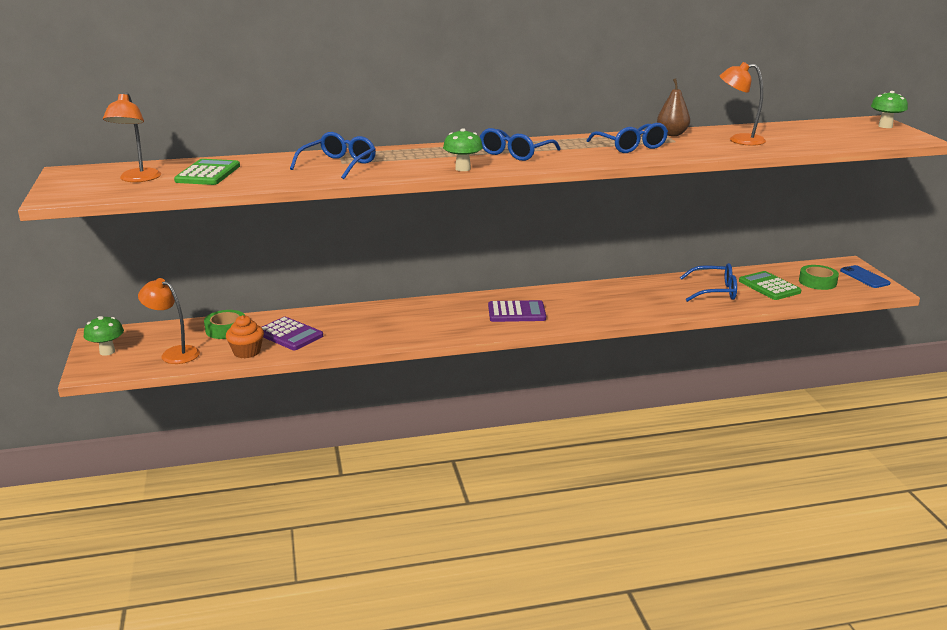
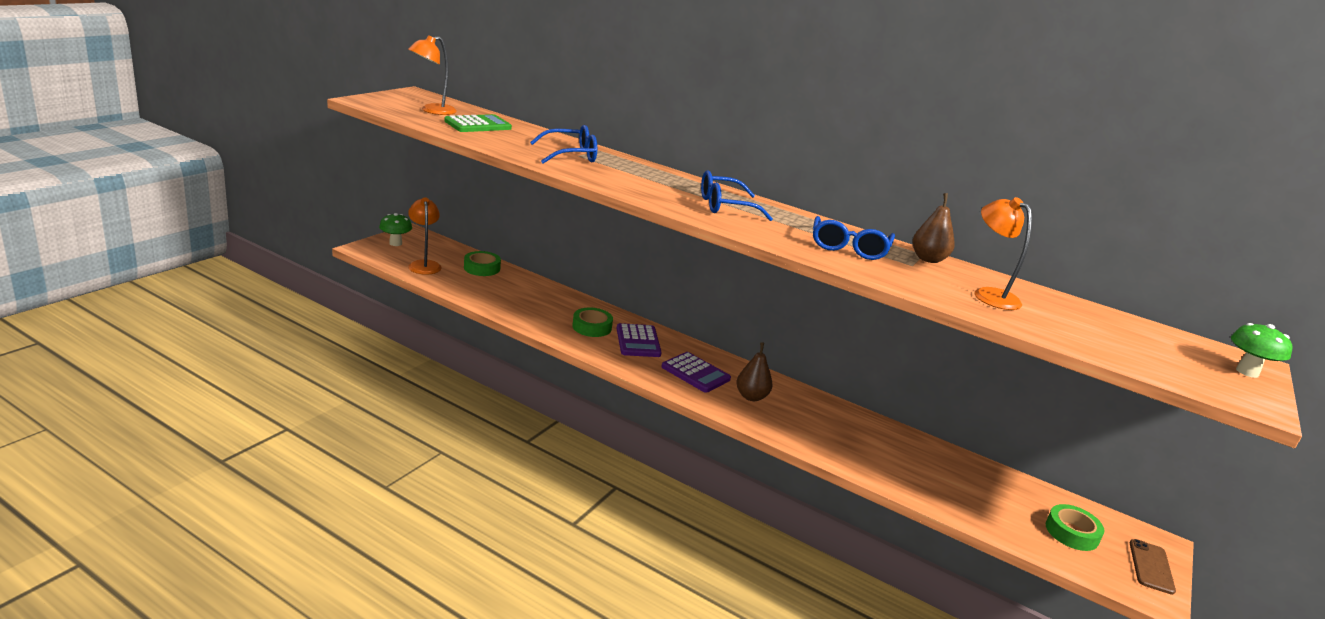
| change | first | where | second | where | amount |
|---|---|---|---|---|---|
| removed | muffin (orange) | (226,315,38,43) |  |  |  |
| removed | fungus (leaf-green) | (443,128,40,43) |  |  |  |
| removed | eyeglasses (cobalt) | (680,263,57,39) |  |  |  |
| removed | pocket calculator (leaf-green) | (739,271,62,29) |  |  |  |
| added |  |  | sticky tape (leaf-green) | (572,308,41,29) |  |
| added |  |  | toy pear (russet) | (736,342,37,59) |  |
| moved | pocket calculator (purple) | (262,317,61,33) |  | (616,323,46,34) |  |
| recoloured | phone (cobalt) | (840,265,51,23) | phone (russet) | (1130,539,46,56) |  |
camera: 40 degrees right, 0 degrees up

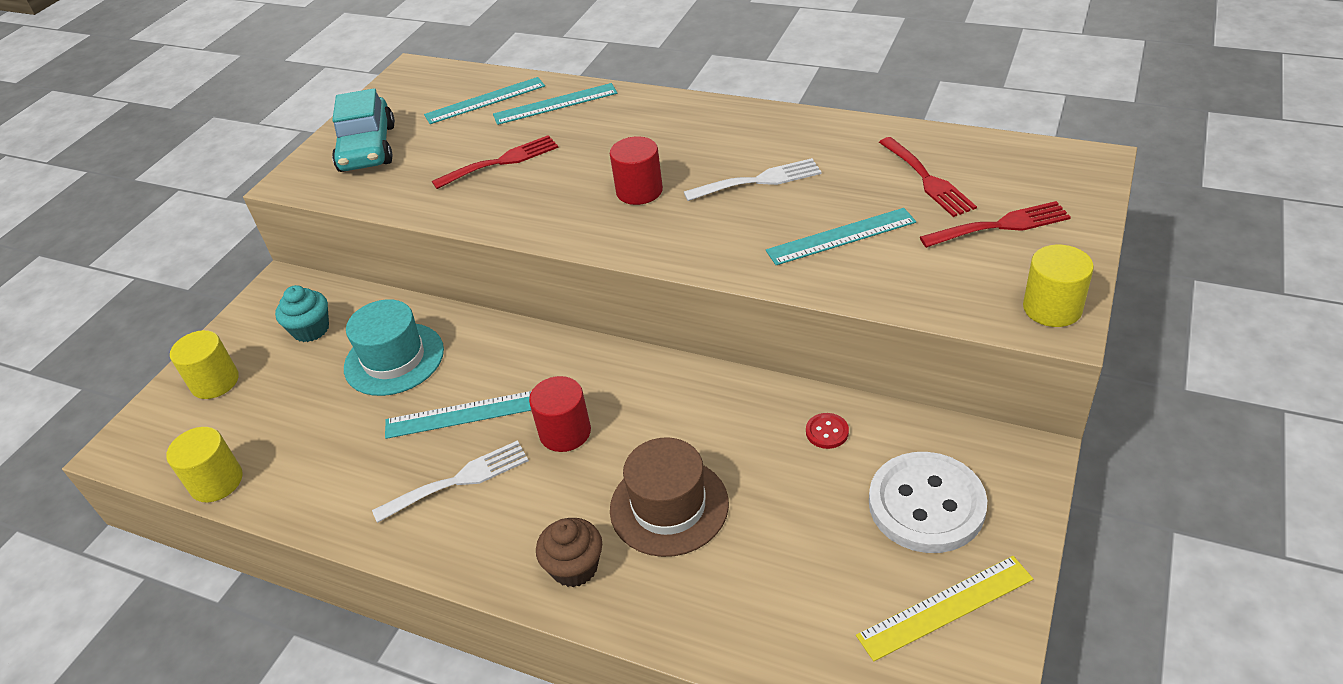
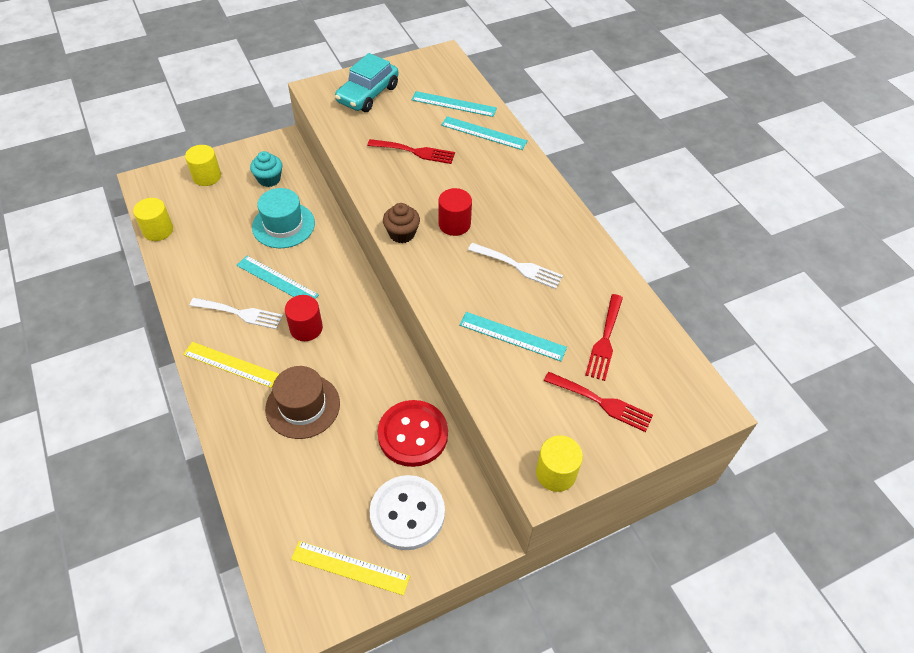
| change | first | where | second | where | amount |
|---|---|---|---|---|---|
| added |  |  | straightedge (bright yellow) | (183,342,96,46) |  |
| moved | muffin (russet) | (536,518,66,69) |  | (383,203,37,40) |  |
| resized | sewing button (red) | (806,413,43,36) |  | (378,400,70,67) | x2.49 |
camera: 35 degrees right, 10 degrees up

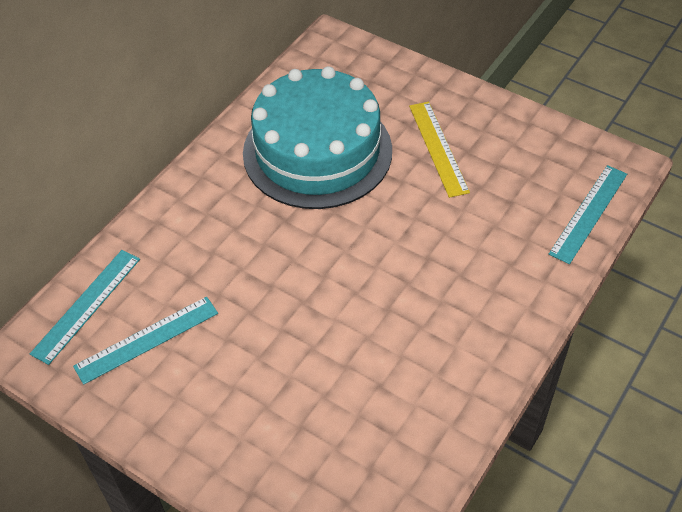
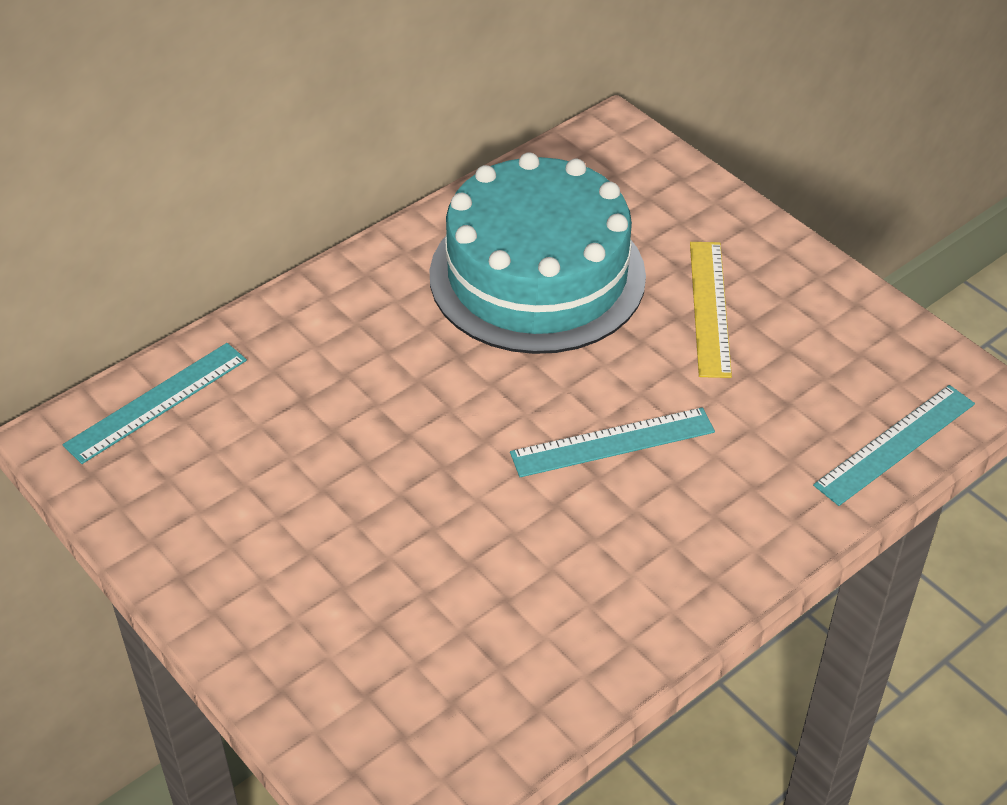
| change | first | where | second | where | amount |
|---|---|---|---|---|---|
| moved | straightedge (aqua) | (73,297,145,88) |  | (510,407,205,70) |  |
camera: 15 degrees right, 5 degrees down

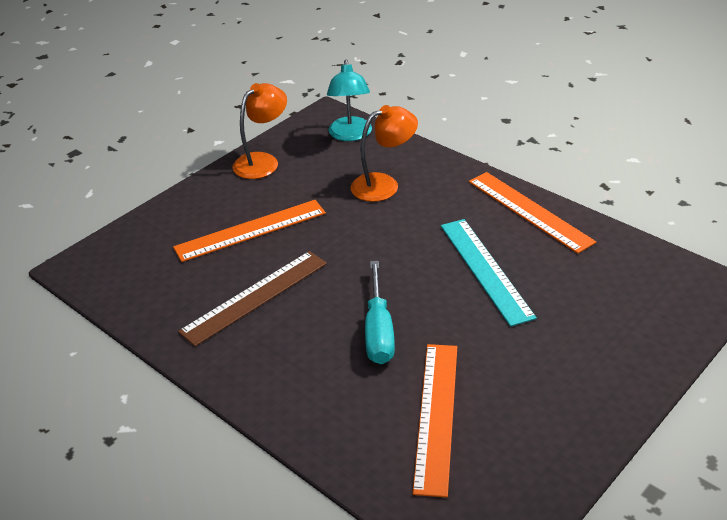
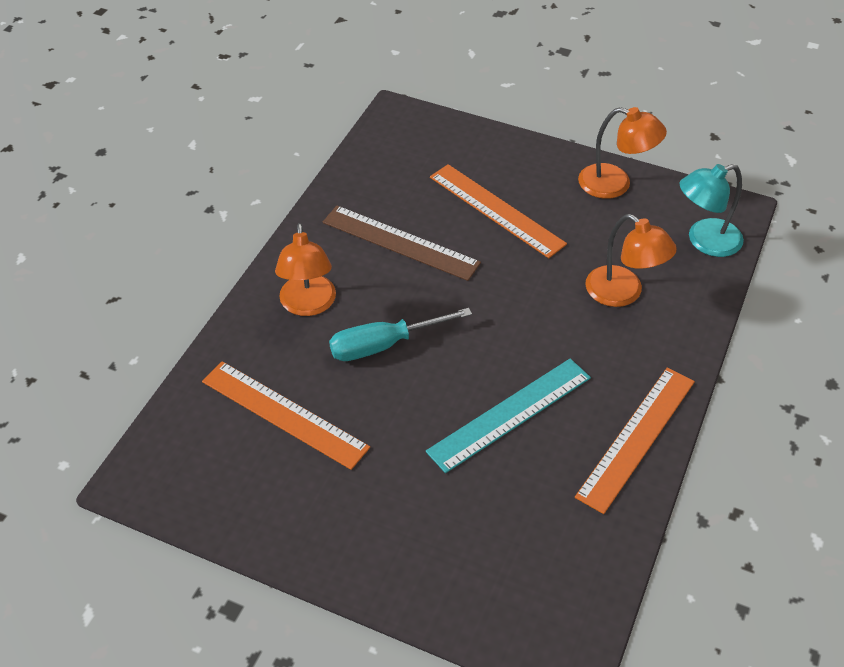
| change | first | where | second | where | amount |
|---|---|---|---|---|---|
| added |  |  | lamp (orange) | (275,223,61,93) |  |
| turned | straightedge (orange) | (412,344,45,154) |  | (202,361,168,109) | 45 degrees clockwise |
camera: 70 degrees right, 10 degrees up

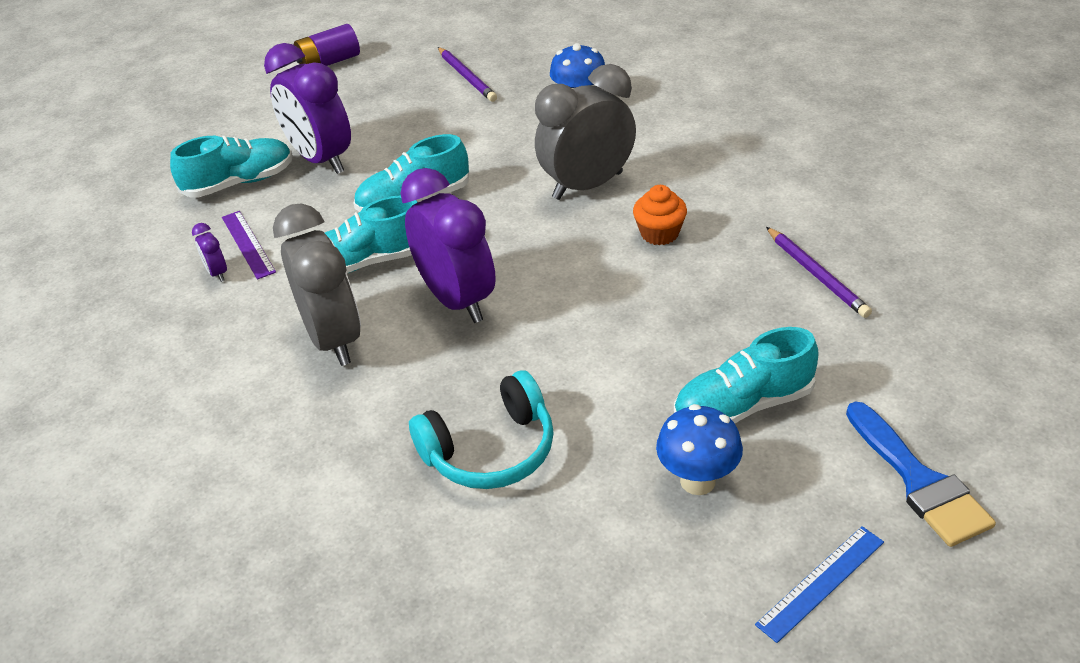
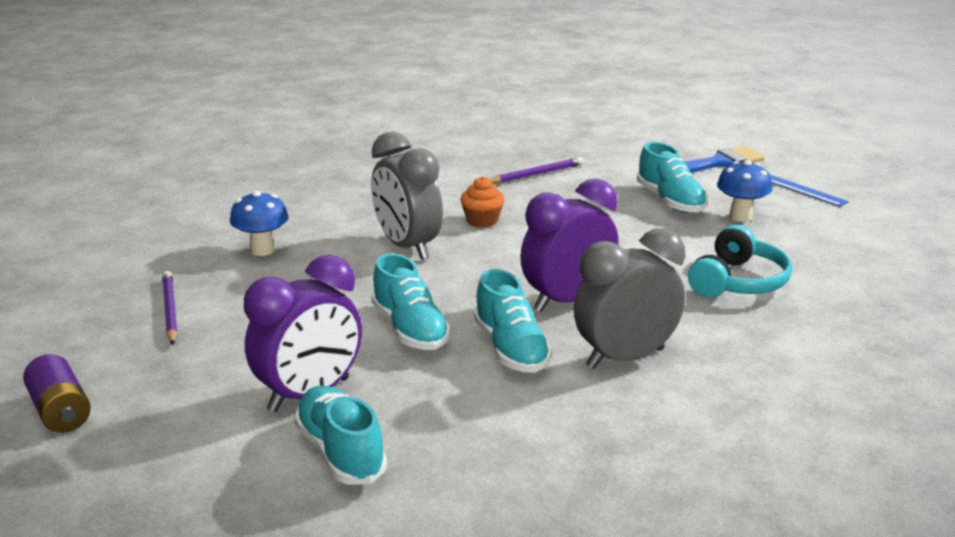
| change | first | where | second | where | amount |
|---|---|---|---|---|---|
| removed | bedside clock (purple) | (192,223,35,59) |  |  |  |
| removed | straightedge (purple) | (222,211,54,69) |  |  |  |
| turned | headphones (aqua) | (409,370,145,119) |  | (688,225,104,73) | 60 degrees clockwise |
| turned | wooden pencil (purple) | (438,47,59,55) |  | (162,271,16,74) | 75 degrees counterclockwise |
camera: 95 degrees left, 15 degrees down

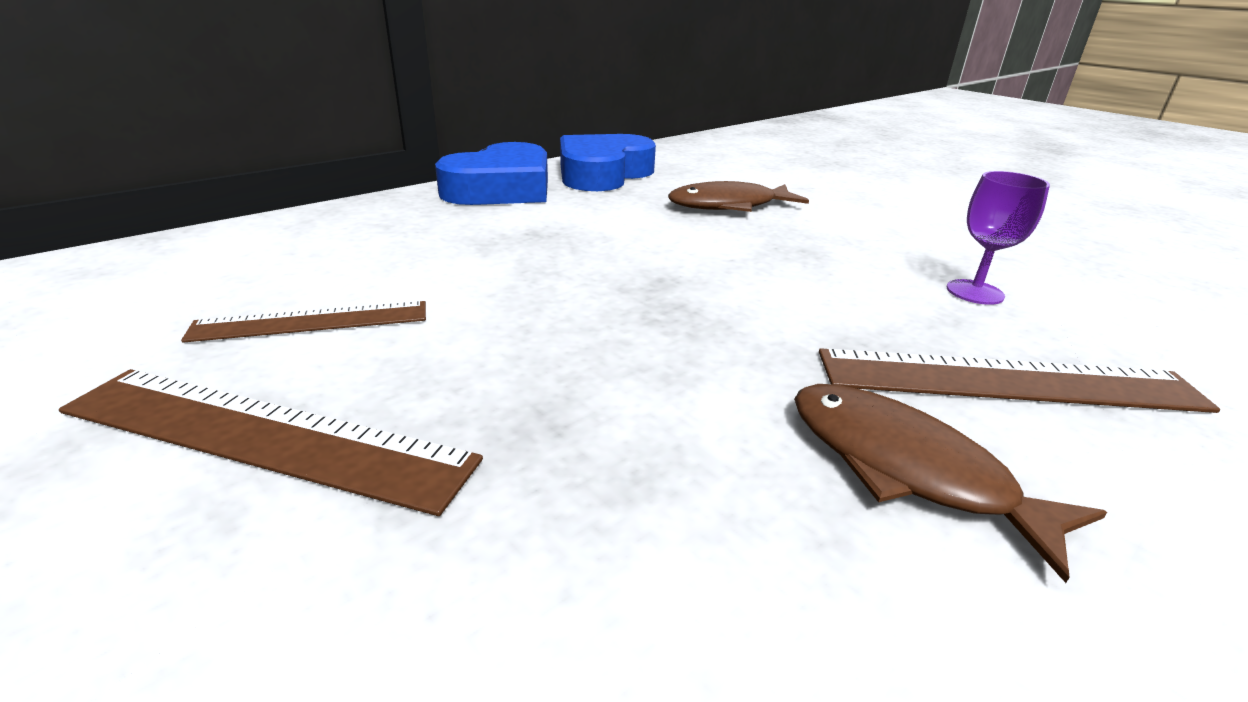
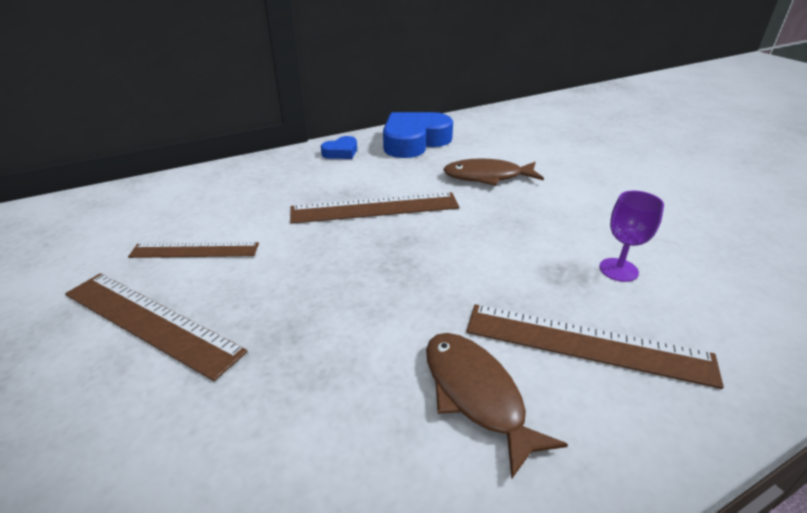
| change | first | where | second | where | amount |
|---|---|---|---|---|---|
| added |  |  | straightedge (russet) | (290,192,169,32) |  |
| resized | heart shape (cobalt) | (435,142,113,63) |  | (321,136,36,23) | x0.48 |
camera: 15 degrees right, 5 degrees up

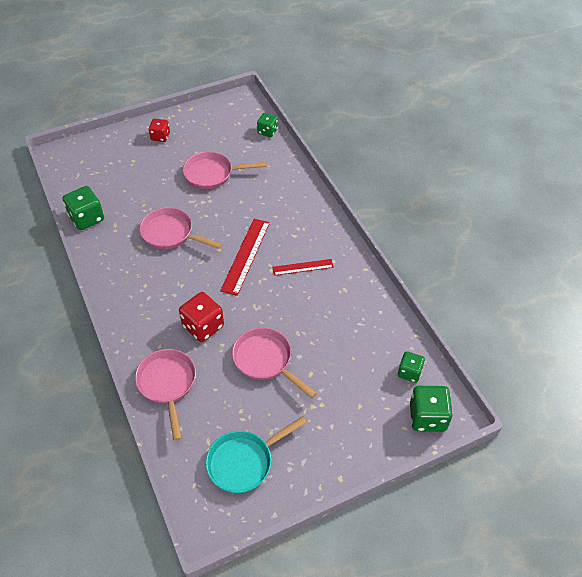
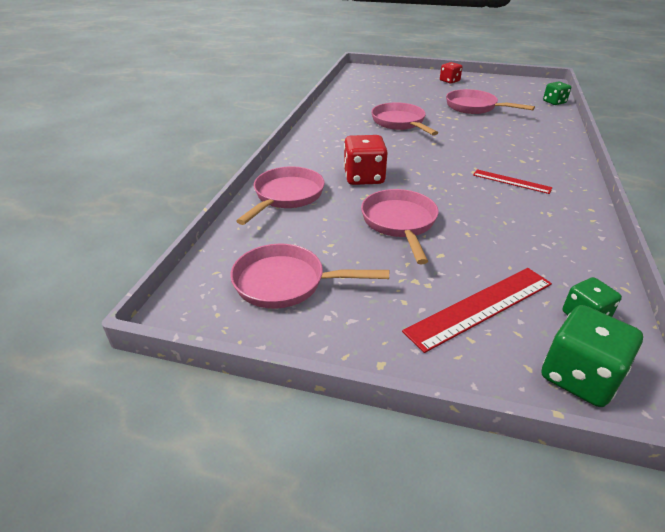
| change | first | where | second | where | amount |
|---|---|---|---|---|---|
| removed | die (leaf-green) | (63,186,41,44) |  |  |  |
| moved | straightedge (red) | (220,219,50,77) |  | (402,268,150,85) |  |
| recoloured | skillet (aqua) | (206,416,101,77) | skillet (rose-pink) | (230,244,159,65) |  |
camera: 40 degrees right, 15 degrees down

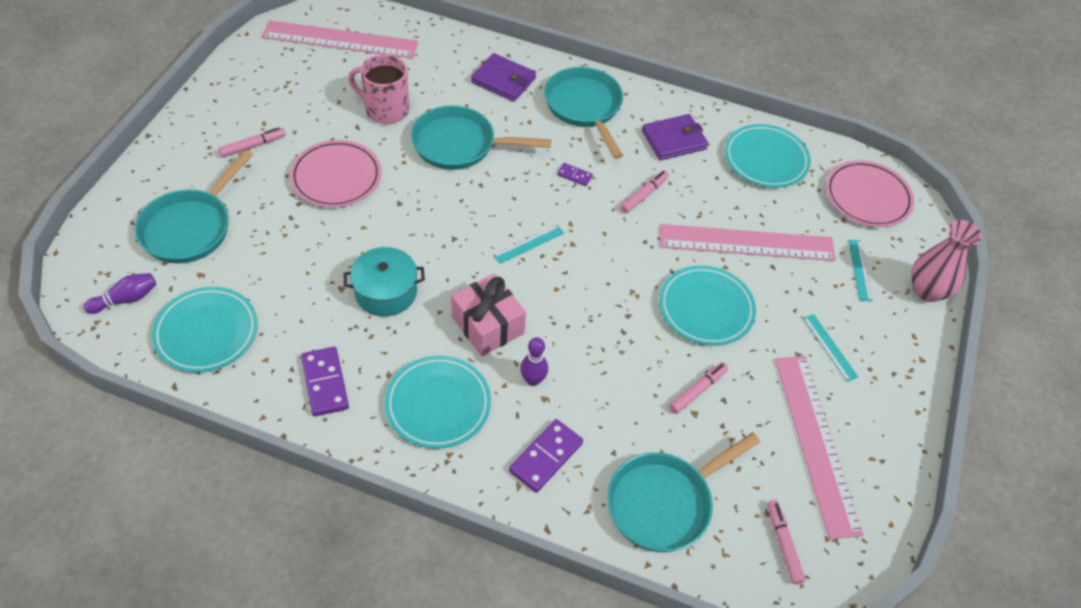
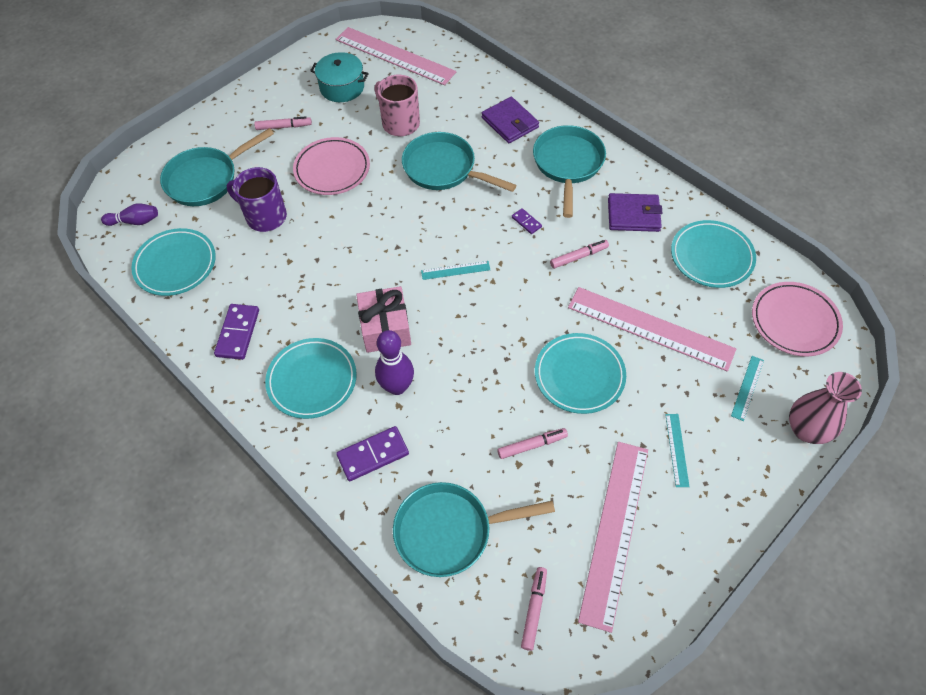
| change | first | where | second | where | amount |
|---|---|---|---|---|---|
| added |  |  | mug (purple) | (227,167,60,65) |  |
| moved | cooking pot (aqua) | (344,247,81,70) |  | (310,52,59,50) |  |
| resized | tenpin (purple) | (520,337,28,49) |  | (375,330,39,65) | x1.55 |
camera: 30 degrees right, 5 degrees up

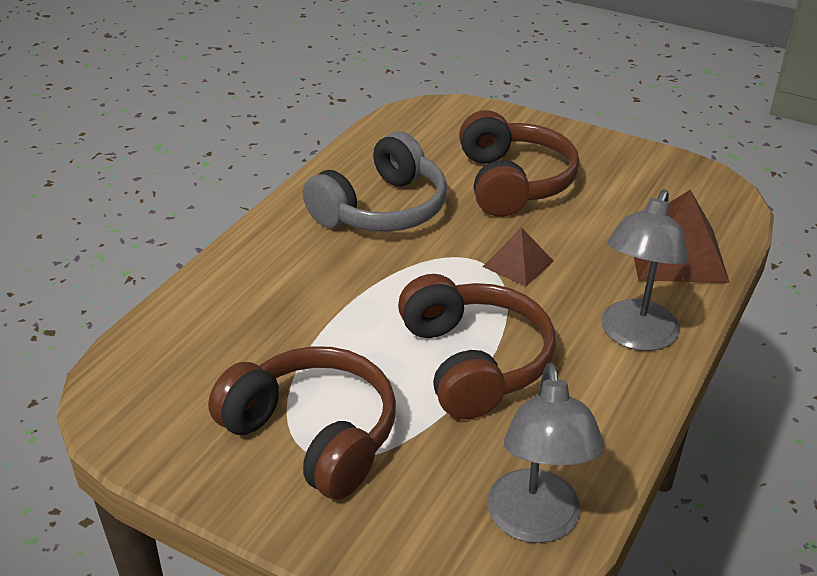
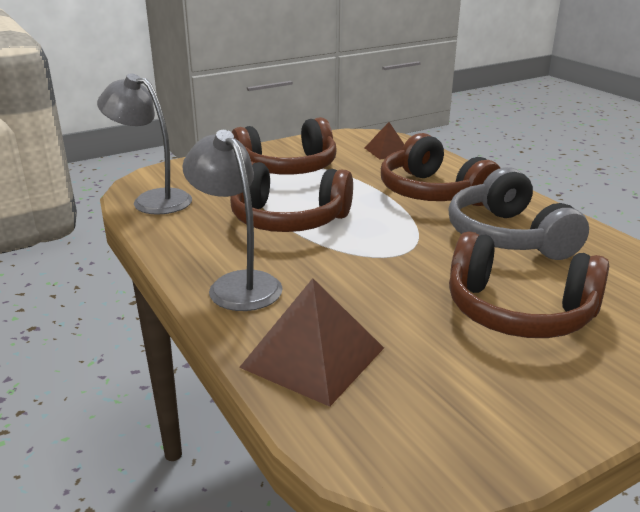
| change | first | where | second | where | amount |
|---|---|---|---|---|---|
| added |  |  | headphones (russet) | (381,133,119,73) |  |
| moved | solid pyramid (russet) | (483,227,70,59) |  | (365,122,39,37) |  |
camera: 120 degrees right, 10 degrees down

